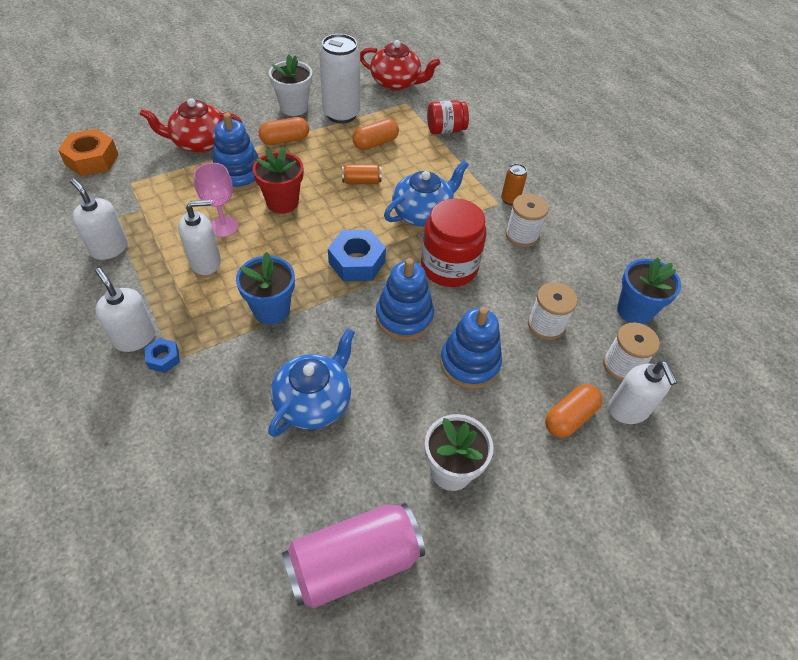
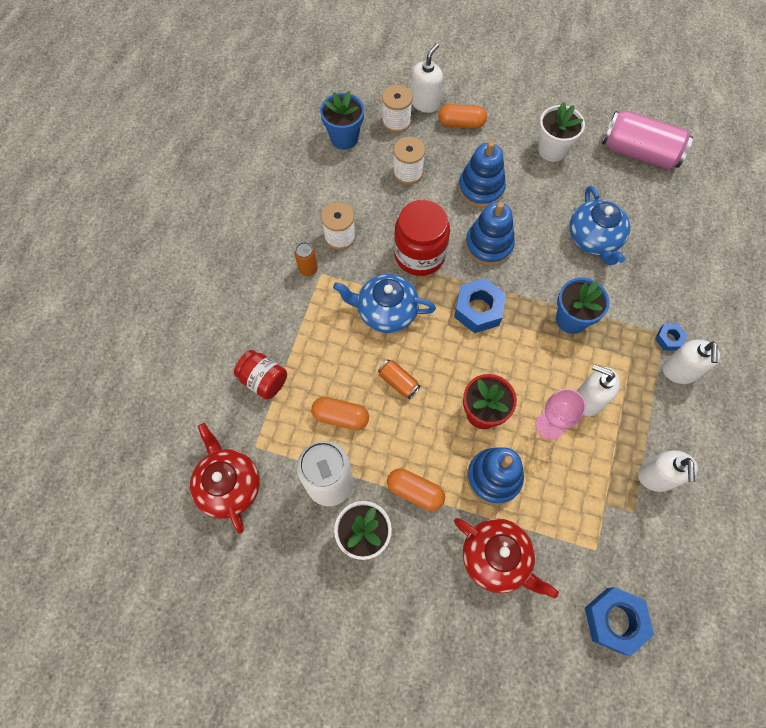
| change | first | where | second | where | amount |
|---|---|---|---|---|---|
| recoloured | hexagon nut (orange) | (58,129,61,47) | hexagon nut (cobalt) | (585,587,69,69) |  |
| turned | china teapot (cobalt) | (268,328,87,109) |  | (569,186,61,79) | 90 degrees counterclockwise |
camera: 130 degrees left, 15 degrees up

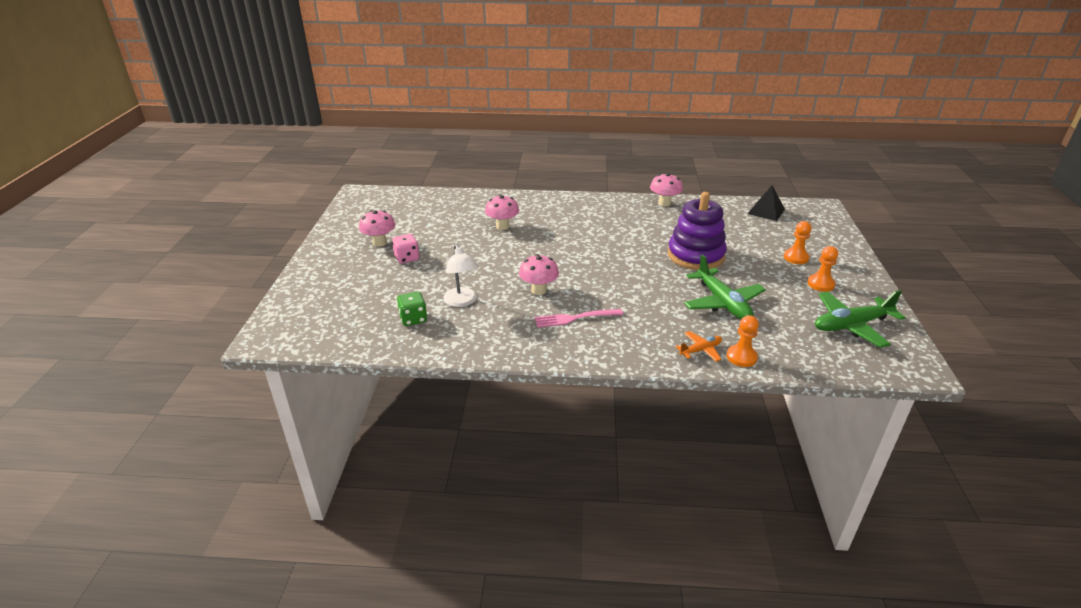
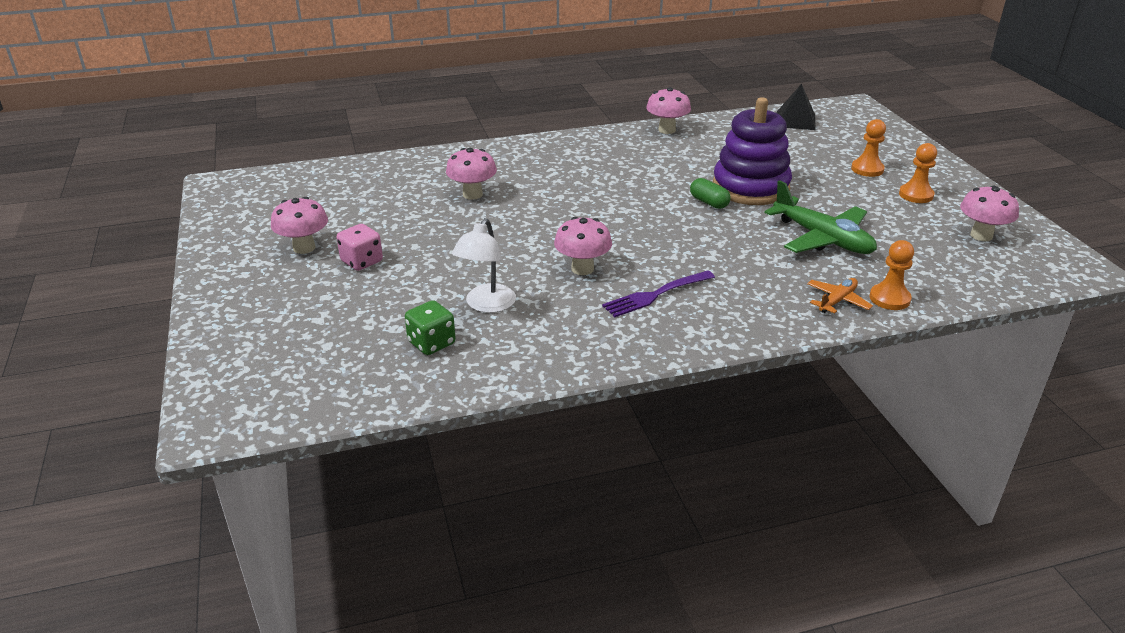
| change | first | where | second | where | amount |
|---|---|---|---|---|---|
| added |  |  | capsule (leaf-green) | (690,178,41,31) |  |
| replaced | plane (leaf-green) | (815,290,91,58) | fungus (rose-pink) | (960,186,59,55) |  |
| recoloured | dinner fork (rose-pink) | (535,309,88,19) | dinner fork (purple) | (602,270,113,47) |  |
| turned | lamp (pure white) | (443,244,36,63) |  | (452,218,64,95) | 60 degrees clockwise |
camera: 20 degrees left, 0 degrees up

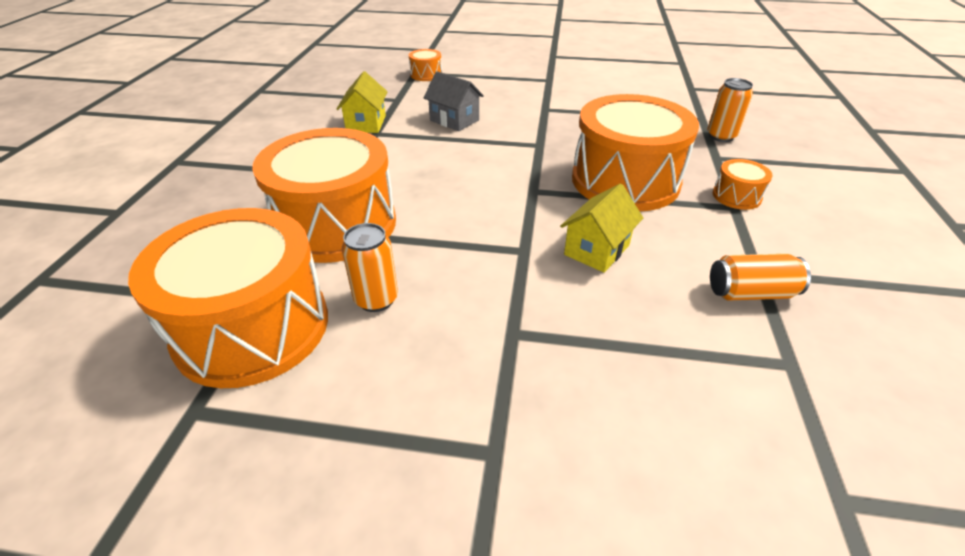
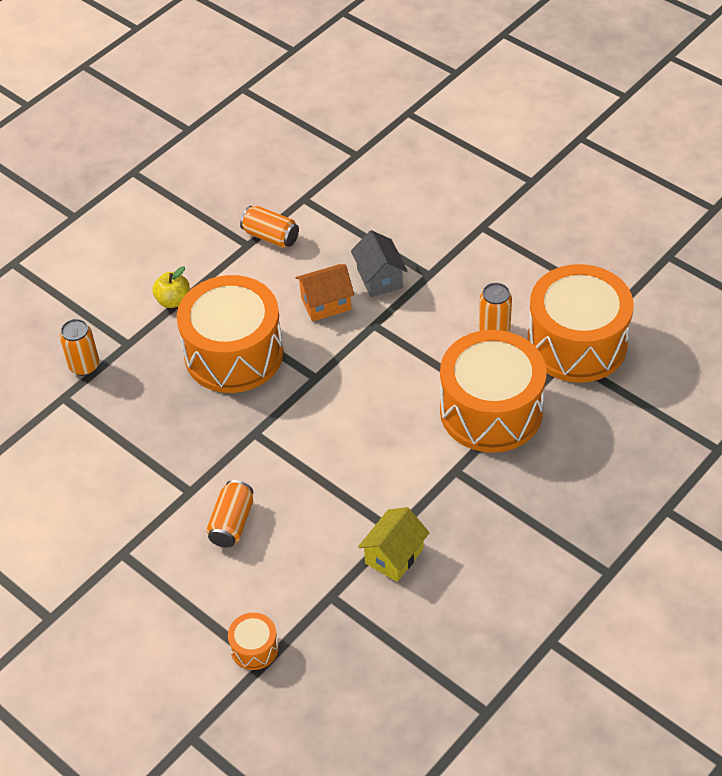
| change | first | where | second | where | amount |
|---|---|---|---|---|---|
| added |  |  | can (orange) | (206,480,47,68) |  |
| moved | cottage (gray) | (424,71,60,60) |  | (351,230,57,67) |  |
| replaced | snare drum (orange) | (713,159,60,51) | apple fruit (bright yellow) | (152,266,38,42) |  |
| recoloured | cottage (bright yellow) | (560,184,83,89) | cottage (orange) | (295,264,59,57) |  |
camera: 145 degrees left, 10 degrees up

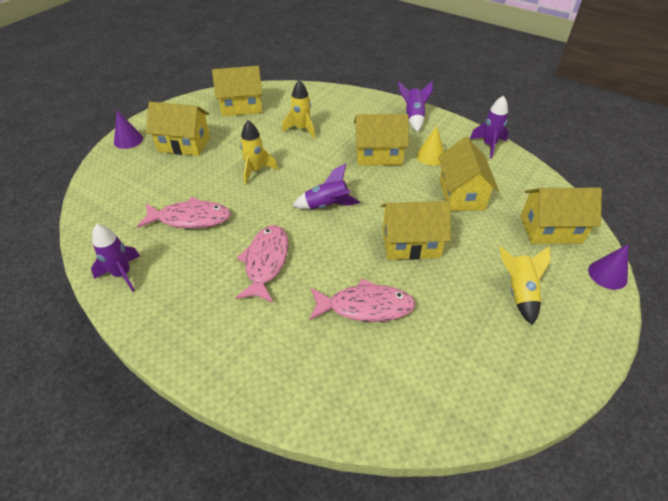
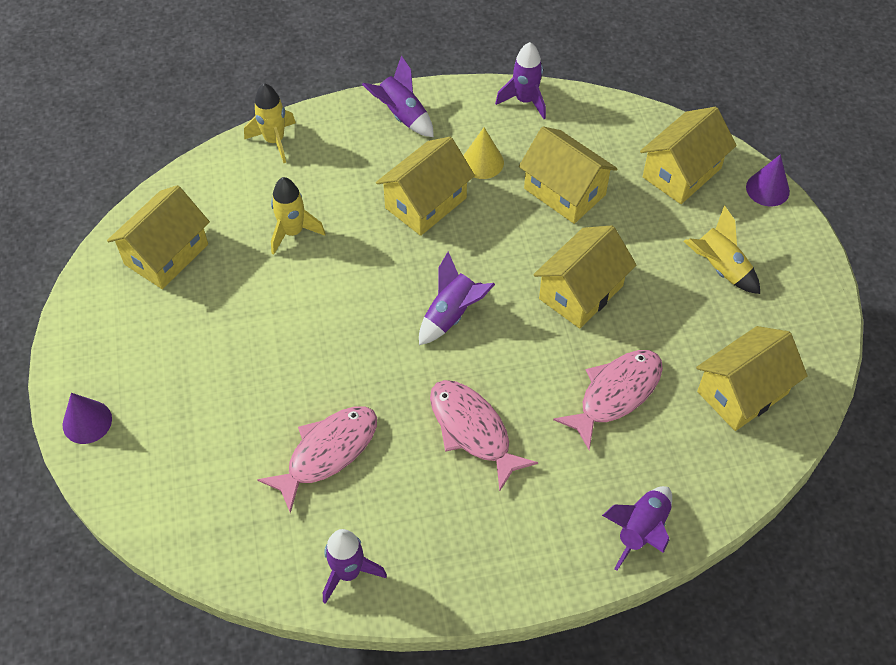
| change | first | where | second | where | amount |
|---|---|---|---|---|---|
| added |  |  | rocket (purple) | (602,486,70,85) |  |
| moved | cottage (bright yellow) | (146,102,64,54) |  | (696,326,111,105) |  |
| moved | rocket (bright yellow) | (240,120,38,65) |  | (244,83,52,80) |  |
camera: 45 degrees left, 10 degrees up

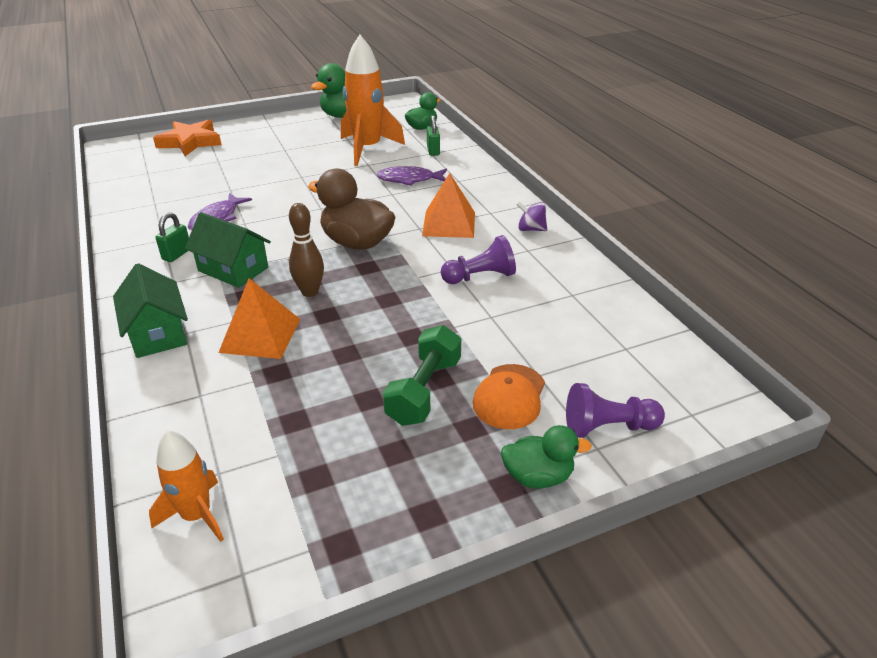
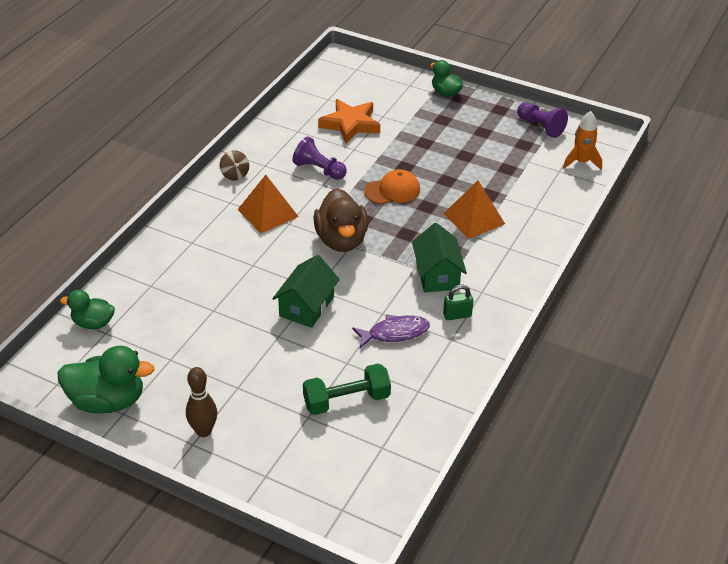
| change | first | where | second | where | amount |
|---|---|---|---|---|---|
| removed | rocket (orange) | (341,35,64,131) |  |  |  |
| removed | toy fish (purple) | (376,166,71,20) |  |  |  |
| removed | small lock (leaf-green) | (427,115,13,41) |  |  |  |
| moved | cottage (leaf-green) | (113,263,75,95) |  | (272,255,68,73) |  |
| moved | star shape (orange) | (153,120,69,36) |  | (318,99,62,44) |  |
| moved | tenpin (russet) | (289,203,35,94) |  | (186,367,31,70) |  |
| moved | free weight (leaf-green) | (383,325,78,101) |  | (303,363,88,52) |  |
| moved | cap (orange) | (473,364,72,65) |  | (364,169,56,35) |  |
| moved | pawn (purple) | (566,383,99,55) |  | (517,103,51,35) |  |
| recoloured | spinning top (purple) | (516,202,31,29) | spinning top (russet) | (220,150,29,31) |  |
camera: 130 degrees left, 5 degrees up

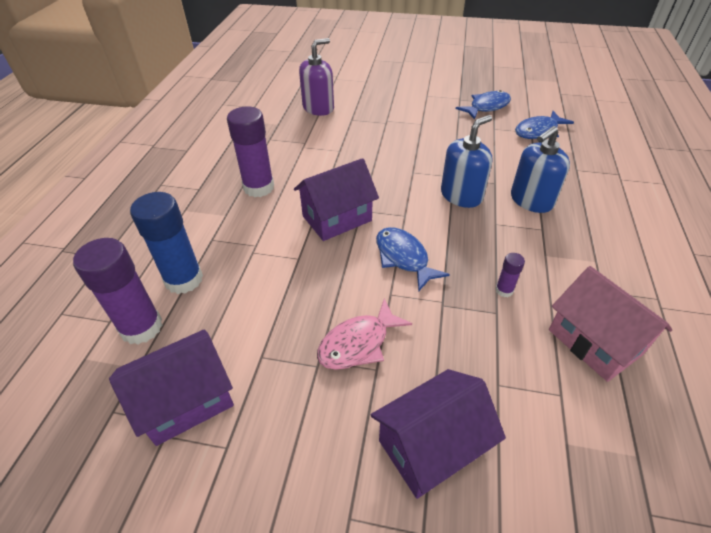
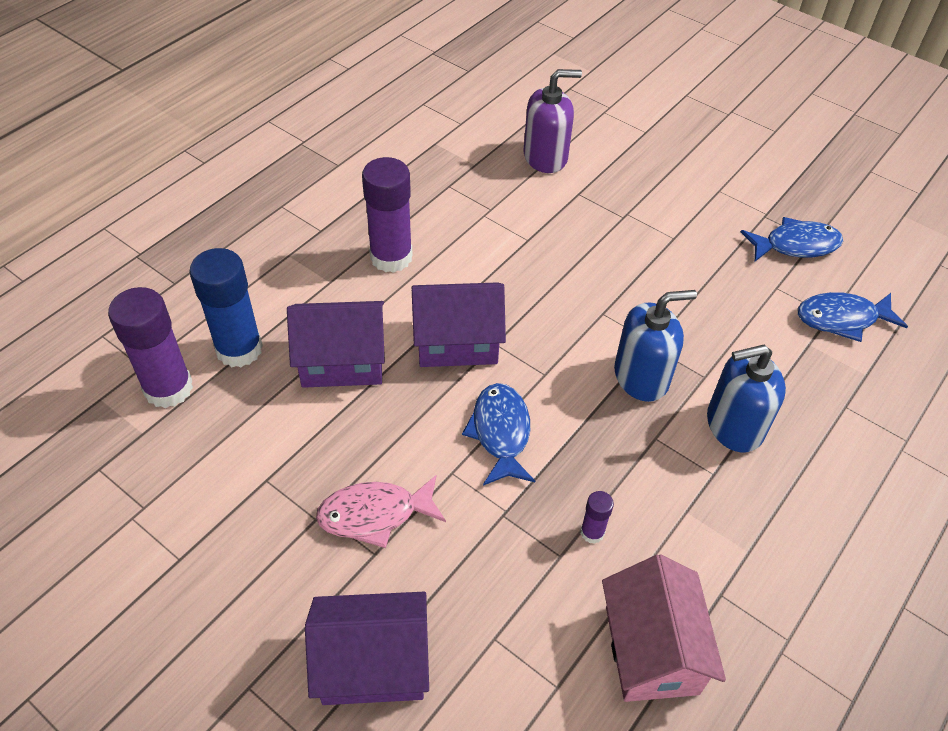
| change | first | where | second | where | amount |
|---|---|---|---|---|---|
| moved | cottage (purple) | (109,329,125,117) |  | (287,301,98,87) |  |
camera: 25 degrees right, 5 degrees up

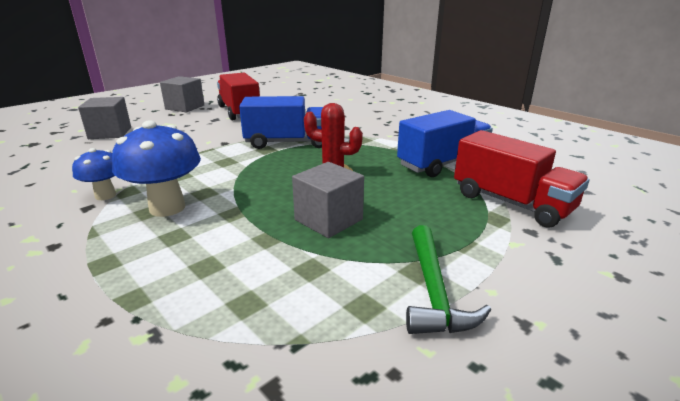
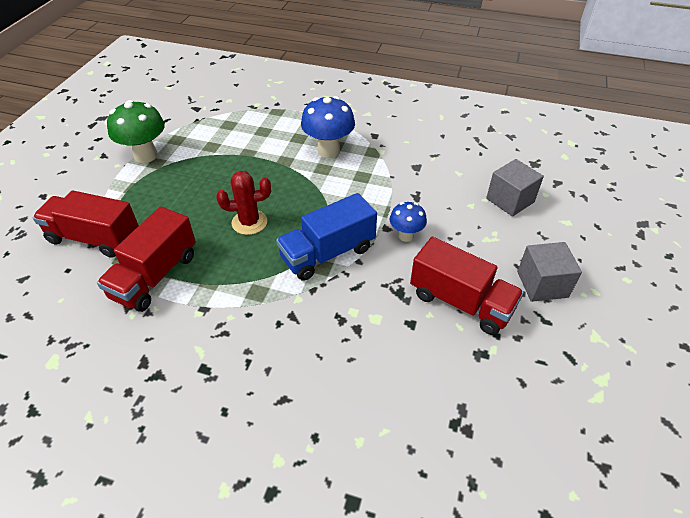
| change | first | where | second | where | amount |
|---|---|---|---|---|---|
| removed | solid cube (gray) | (292,162,72,76) |  |  |  |
| moved | fungus (cobalt) | (72,148,44,52) |  | (390,202,37,40) |  |
| replaced | hammer (leaf-green) | (406,225,85,109) | fungus (leaf-green) | (107,100,58,63) |  |
| recoloured | toy truck (cobalt) | (397,110,96,67) | toy truck (red) | (97,206,99,106) |  |
camera: 150 degrees right, 20 degrees up

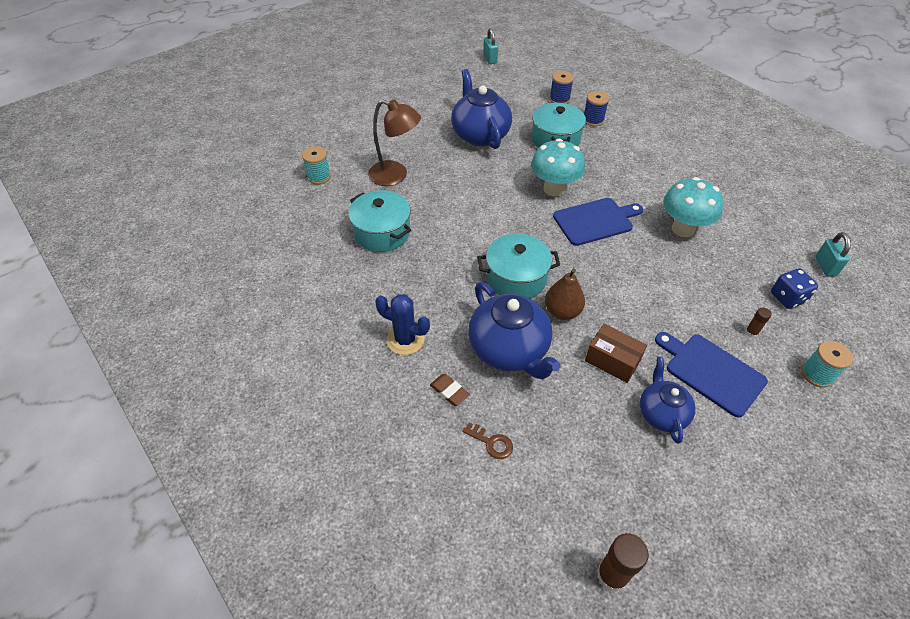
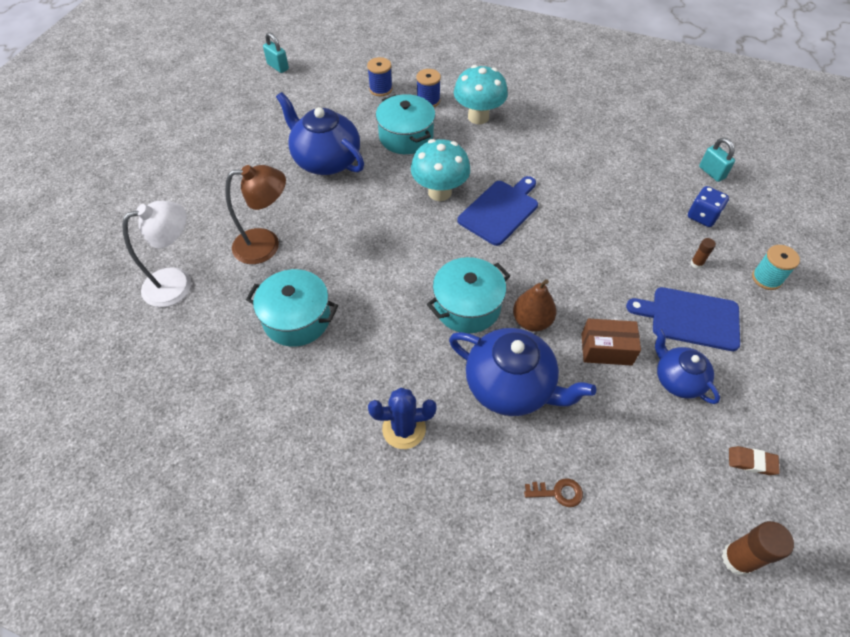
| change | first | where | second | where | amount |
|---|---|---|---|---|---|
| moved | eraser (russet) | (430,374,40,32) |  | (729,446,51,29) |  |
| moved | fungus (aqua) | (663,177,60,60) |  | (454,65,54,59) |  |
| replaced | reel of thread (aqua) | (302,146,29,39) | lamp (pure white) | (122,201,69,106) |  |
camera: 30 degrees left, 5 degrees up

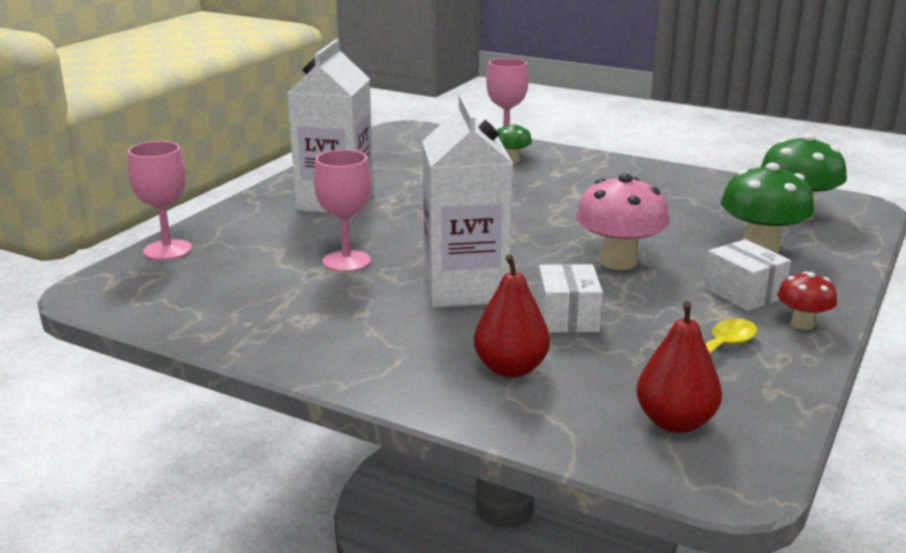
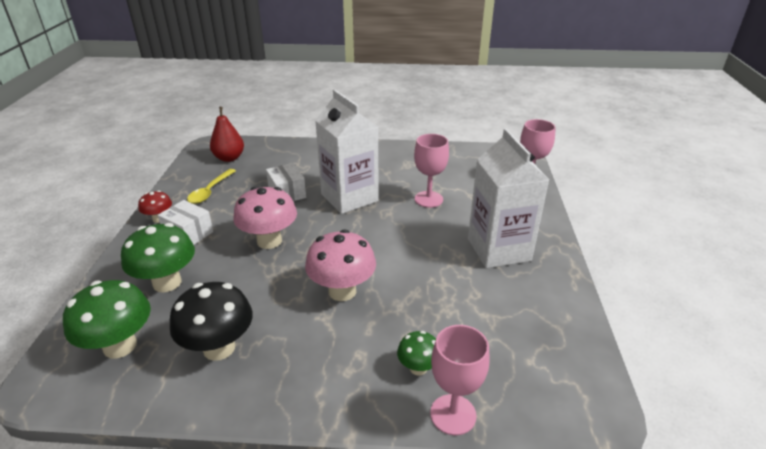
| change | first | where | second | where | amount |
|---|---|---|---|---|---|
| removed | toy pear (red) | (474,255,76,123) |  |  |  |
| added |  |  | fungus (black) | (170,282,83,79) |  |
| added |  |  | fungus (rose-pink) | (305,229,71,72) |  |
camera: 155 degrees right, 10 degrees up

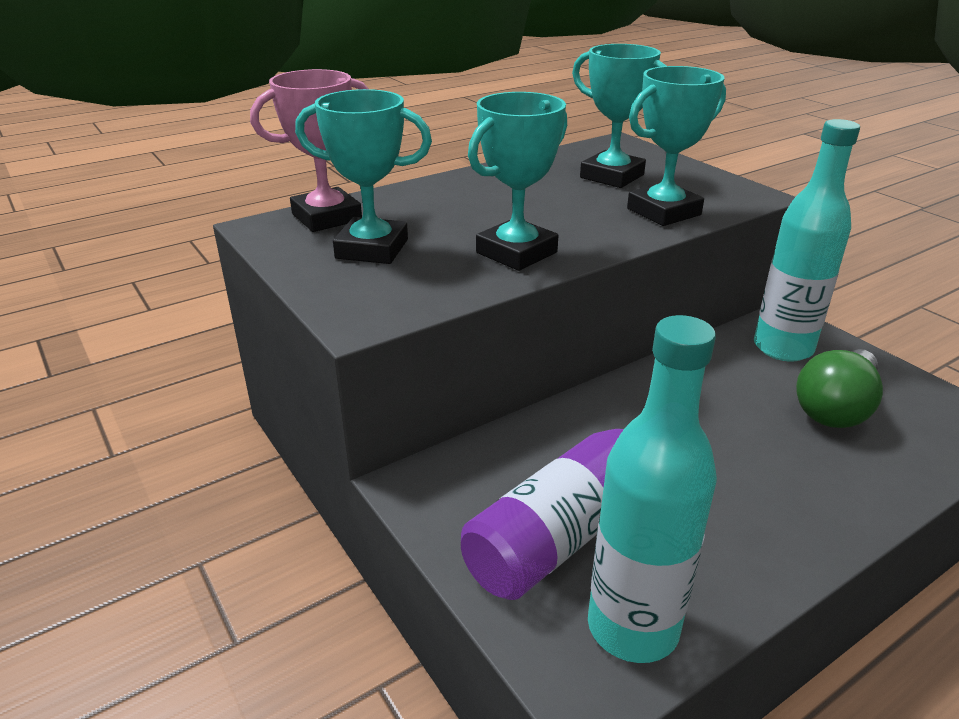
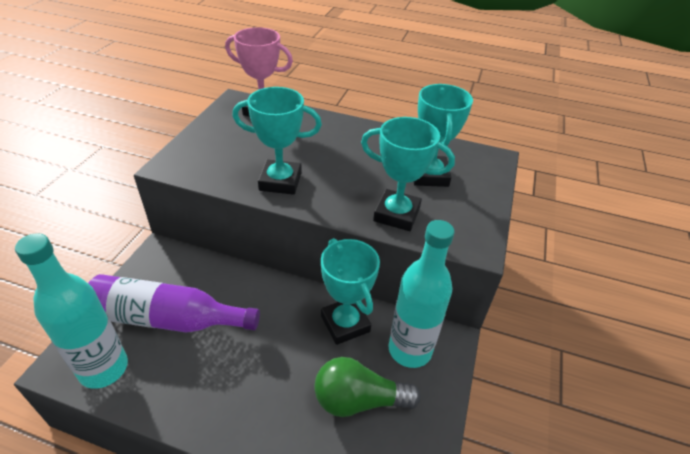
| change | first | where | second | where | amount |
|---|---|---|---|---|---|
| moved | trophy (aqua) | (295,89,137,175) |  | (321,238,59,107) |  |
camera: 50 degrees right, 10 degrees up

